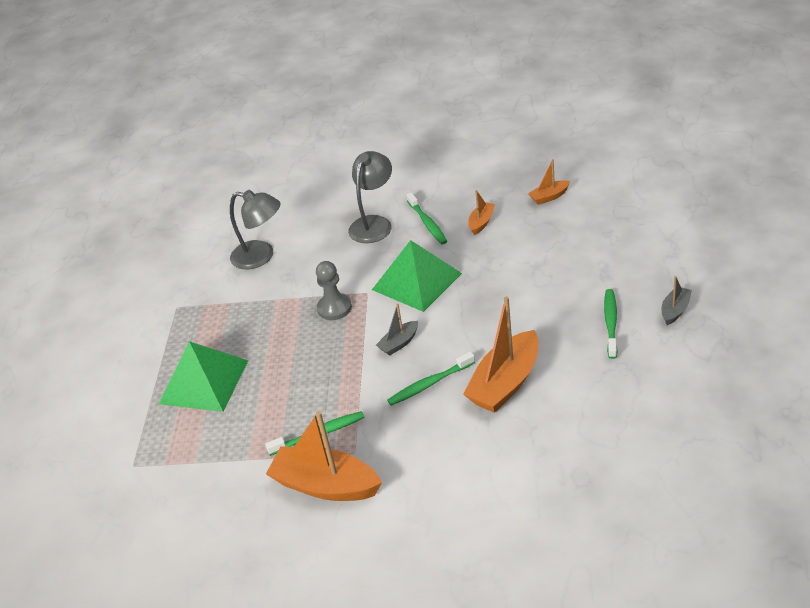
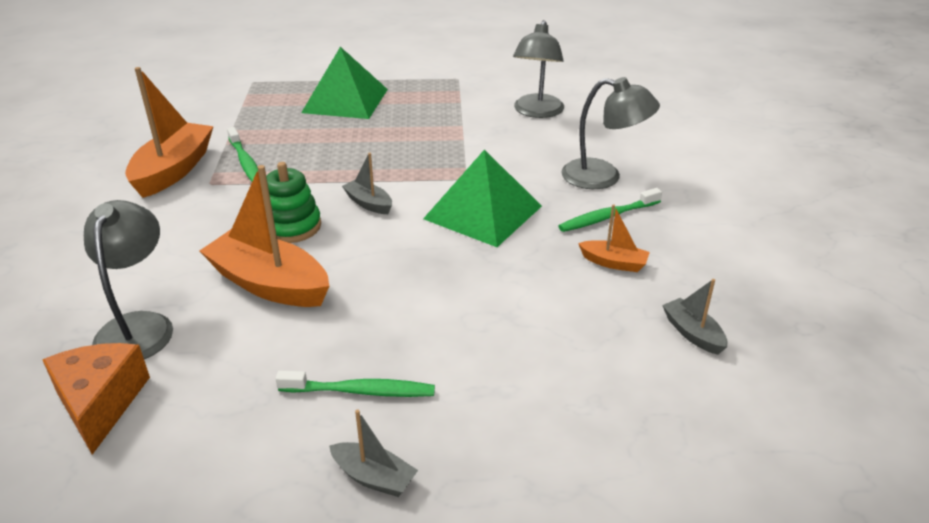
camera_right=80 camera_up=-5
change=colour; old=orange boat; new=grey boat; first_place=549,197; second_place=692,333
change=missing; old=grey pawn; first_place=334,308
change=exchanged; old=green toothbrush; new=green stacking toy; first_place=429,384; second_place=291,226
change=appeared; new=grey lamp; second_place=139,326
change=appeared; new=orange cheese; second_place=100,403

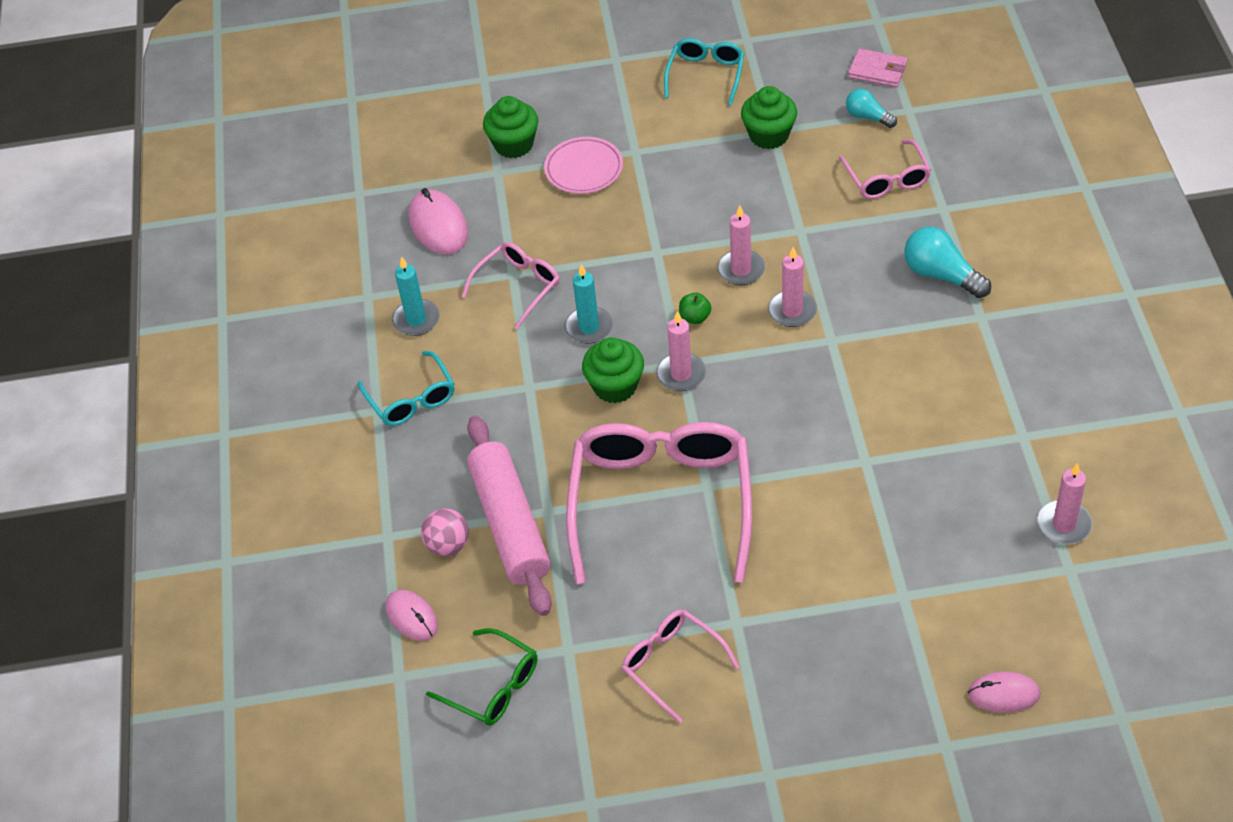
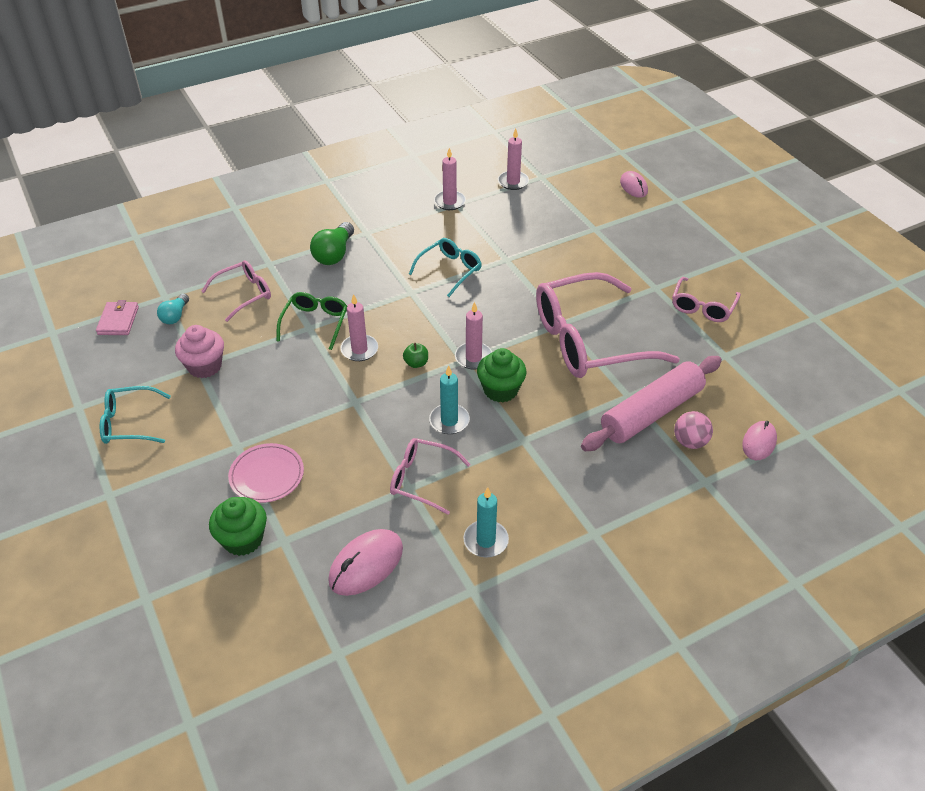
camera_right=-115 camera_up=-5
change=colour; old=green cupcake; new=pink cupcake; first_place=769,135; second_place=205,366
change=colour; old=turquoise light bulb; new=green light bulb; first_place=941,275; second_place=334,254
change=relocated; old=pink candle; first_place=792,311; second_place=449,202
change=relocated; old=turquoise glasses; first_place=411,399; second_place=450,270
change=relocated; old=green glasses; first_place=493,686; second_place=315,323

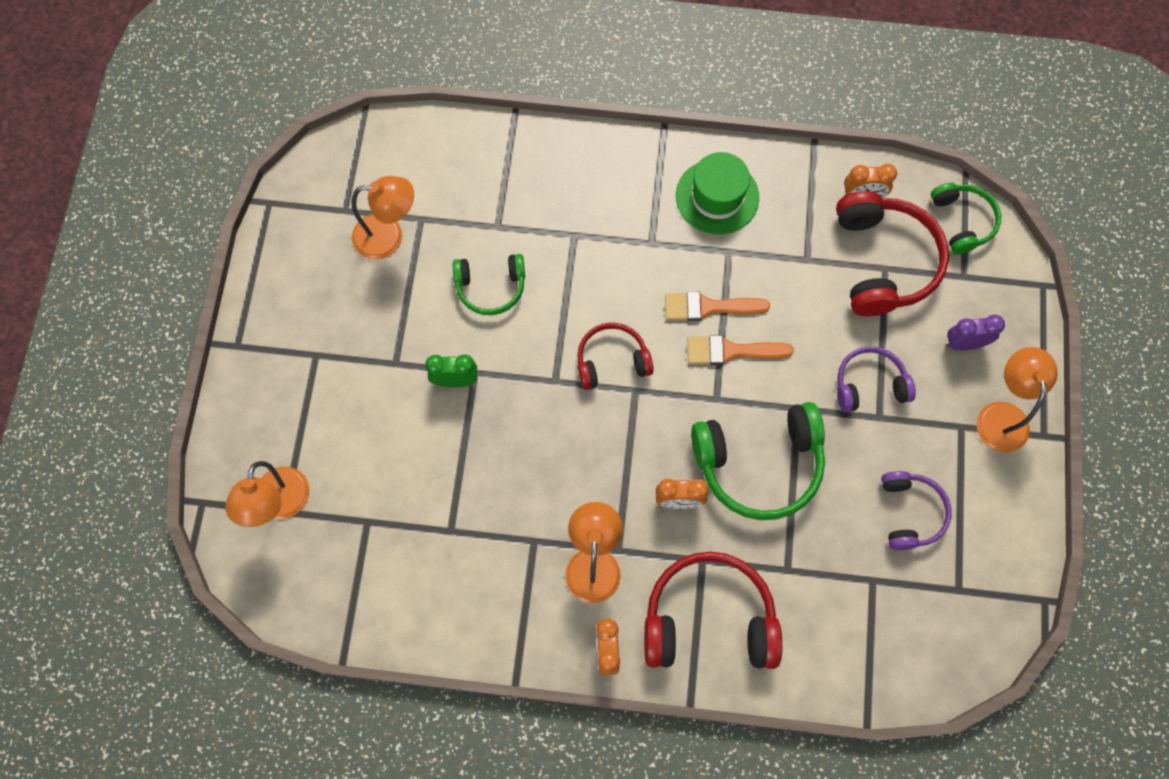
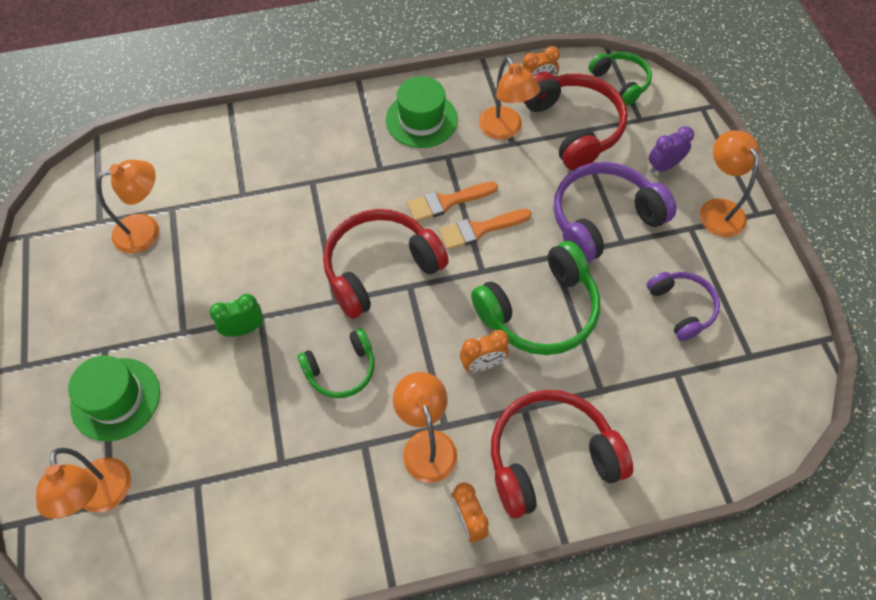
camera_right=-20 camera_up=-10
change=relocated; old=green headphones; first_place=491,287; second_place=341,369
change=size; old=red headphones; first_place=612,361; second_place=380,269; factor=1.69
change=size; old=purple headphones; first_place=869,385; second_place=603,220; factor=1.69
change=appeared; new=orange lamp; second_place=505,130
change=appeared; new=green hat; second_place=115,399

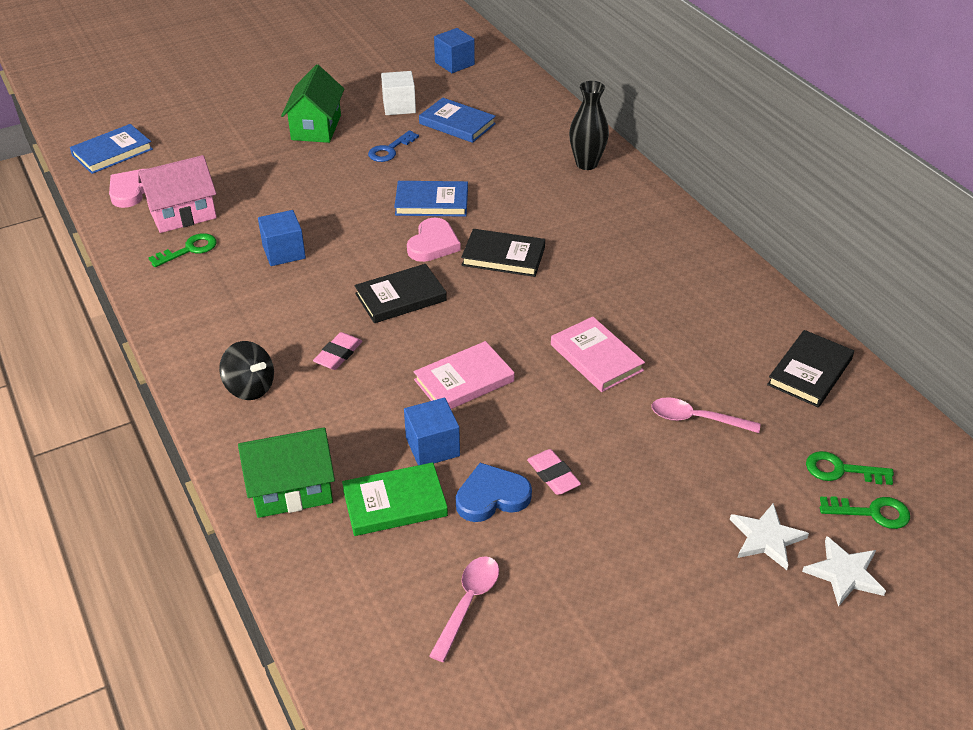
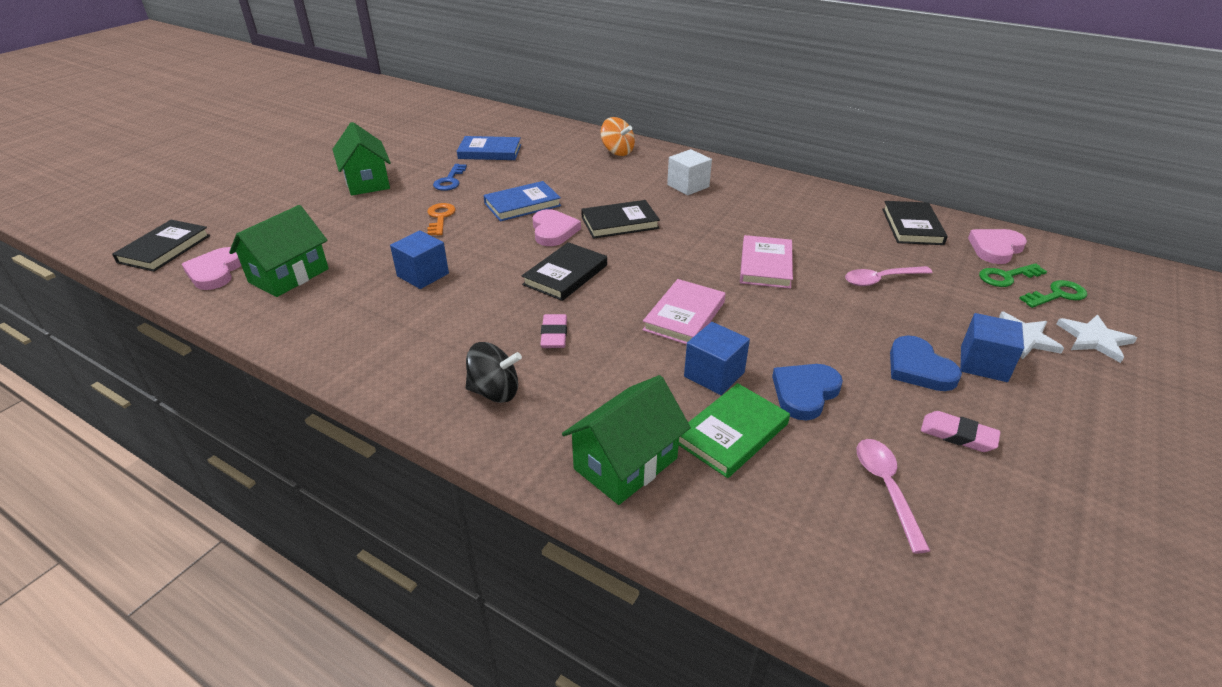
camera_right=-30 camera_up=-5
change=relocated; old=blue cube; first_place=454,63; second_place=983,364
change=relocated; old=white cube; first_place=399,106; second_place=688,186
change=exchanged; old=black vase; new=orange spinning top; first_place=586,164; second_place=617,152
change=colour; old=blue book; new=black book; first_place=112,152; second_place=164,249
change=colour; old=pink house; new=green house; first_place=183,214; second_place=289,275
change=missing; old=green key; first_place=189,250
change=spun; old=pink book; first_place=596,358; second_place=765,265; degrees=75
change=relocated; old=pink eraser; first_place=553,475; second_place=958,435
change=appeared; new=orange key; second_place=440,218
change=appeared; new=pink heart; second_place=995,248
change=appeared; new=blue heart; second_place=919,368

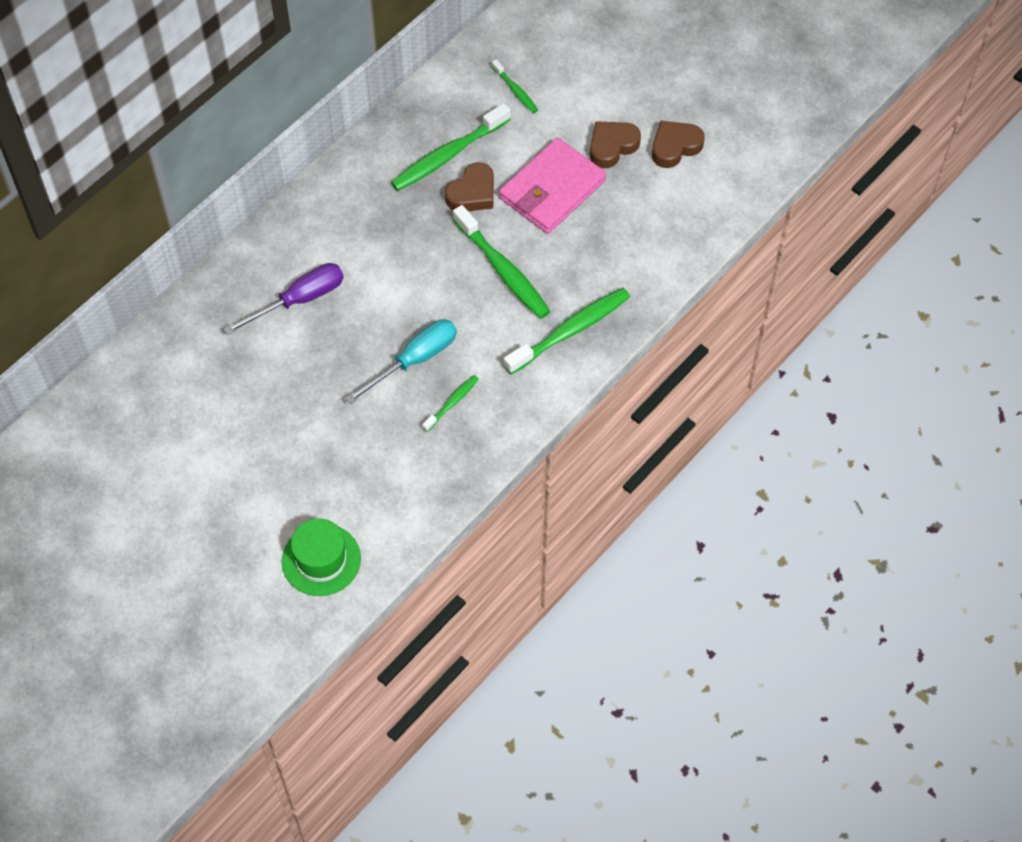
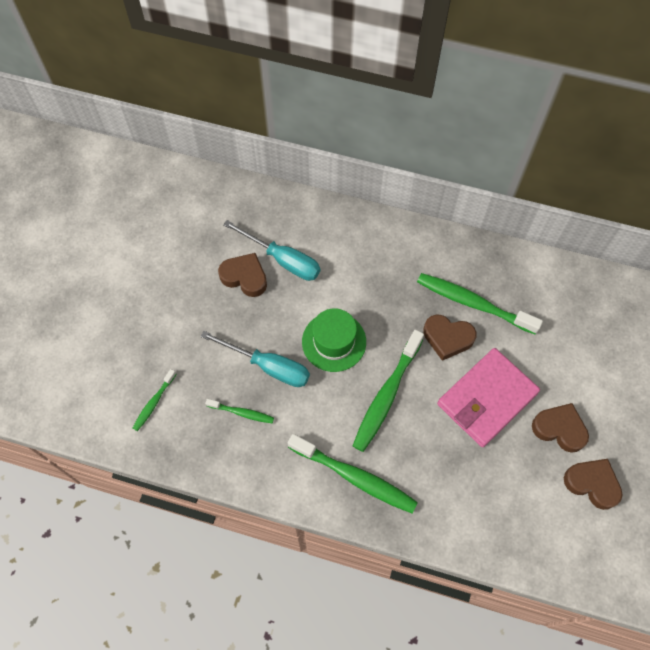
camera_right=65 camera_up=5
change=relocated; old=green toothbrush; first_place=515,90; second_place=154,403
change=spun; old=pink wallet; first_place=552,189; second_place=486,399; degrees=-60
change=colour; old=purple screwdriver; new=turquoise screwdriver; first_place=299,300; second_place=283,260
change=relocated; old=green hat; first_place=321,560; second_place=334,341
change=appeared; new=brown heart; second_place=245,277

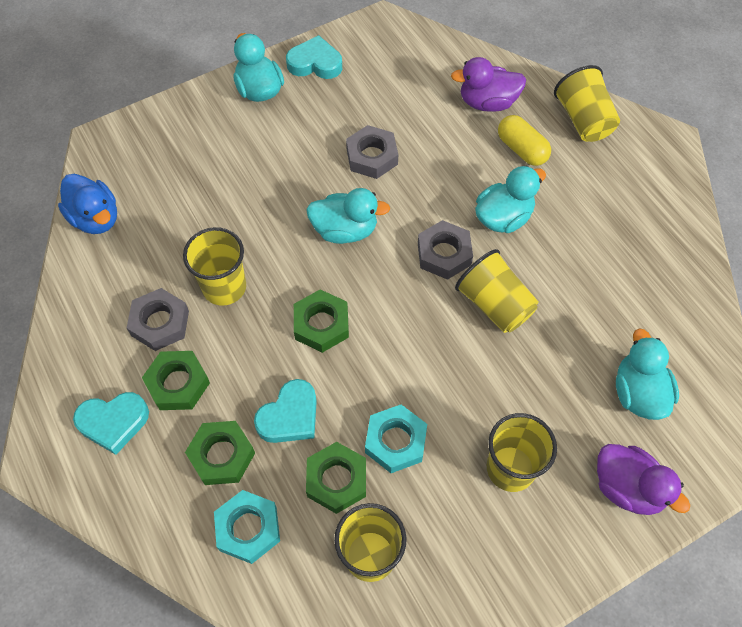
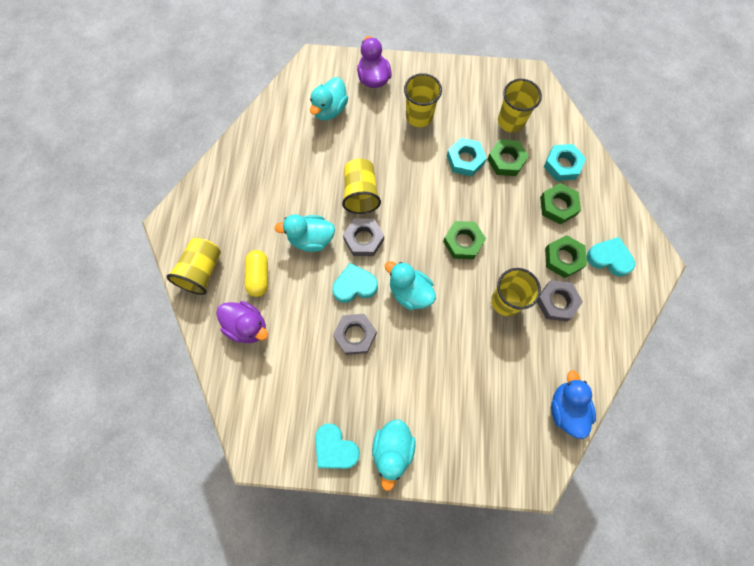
camera_right=-145 camera_up=10
change=relocated; old=turquoise heart; first_place=290,416; second_place=354,285

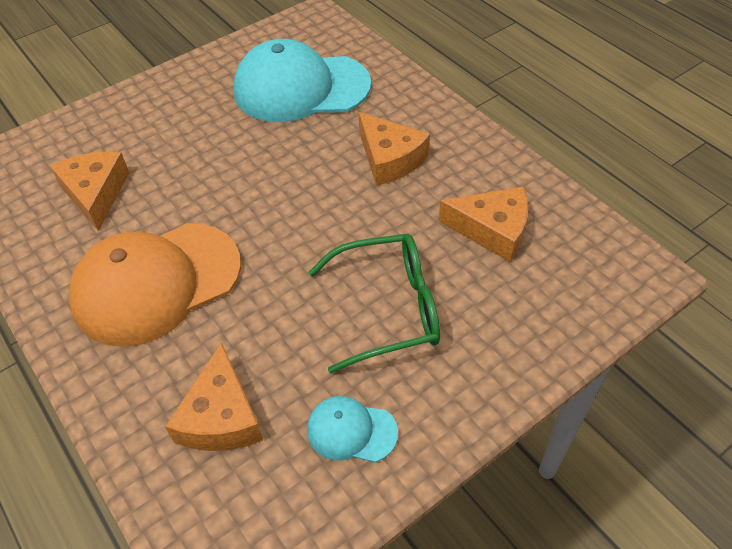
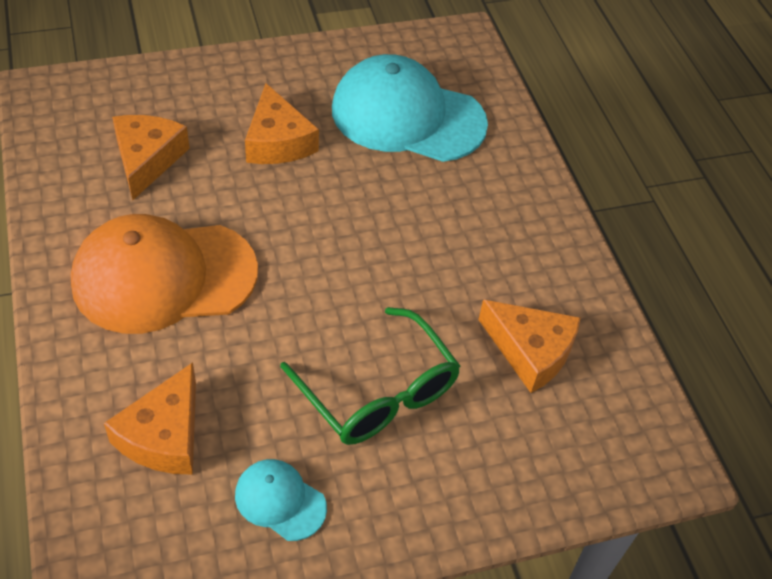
camera_right=15 camera_up=0
change=relocated; old=orange cheese; first_place=389,159; second_place=277,141
change=spun; old=green glasses; first_place=389,308; second_place=379,393; degrees=45

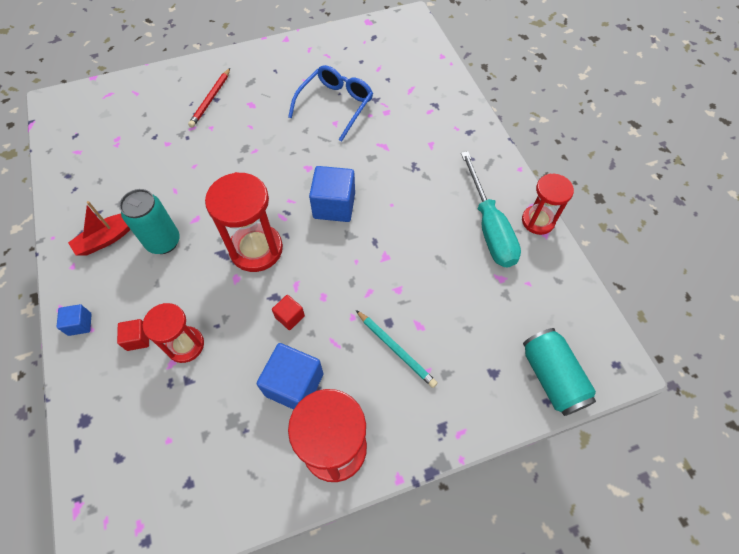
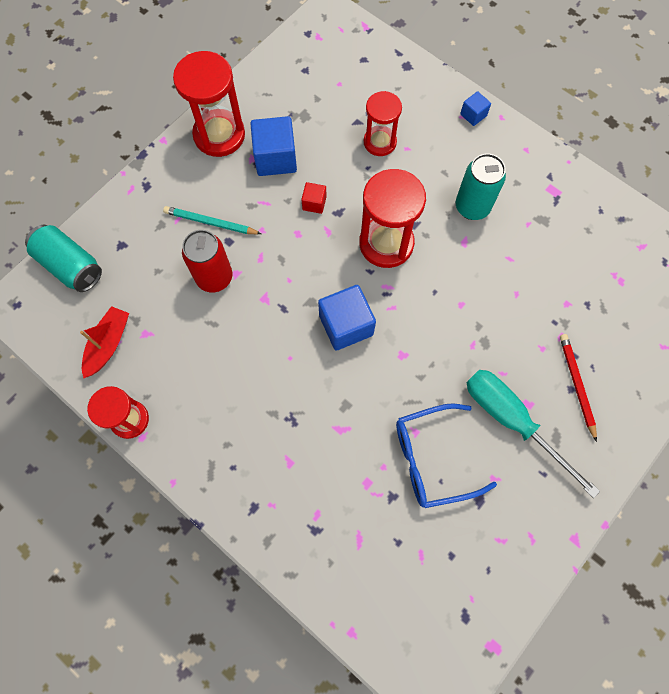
camera_right=150 camera_up=10
change=spun; old=blue glasses; first_place=335,105; second_place=432,458; degrees=75
change=relocated; old=turquoise screwdriver; first_place=489,227; second_place=512,421
change=relocated; old=red boat; first_place=108,238; second_place=108,344
change=missing; old=red cube; first_place=138,339
change=appeared; new=red can; second_place=214,277

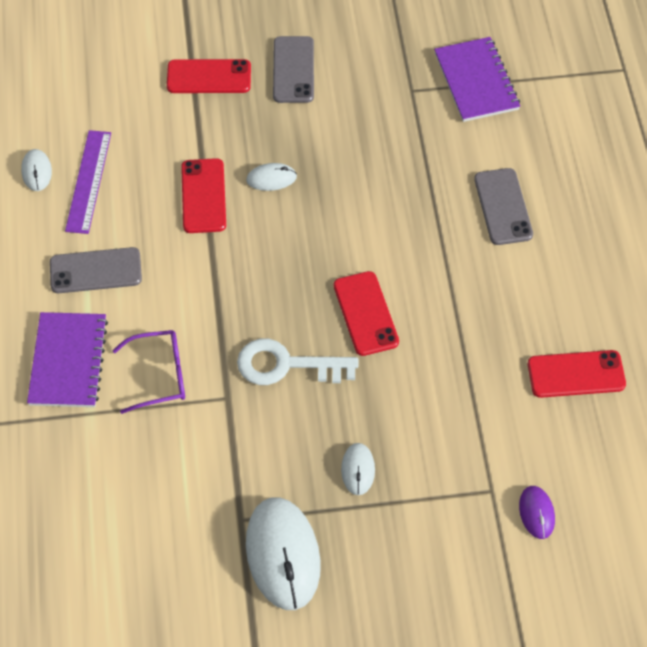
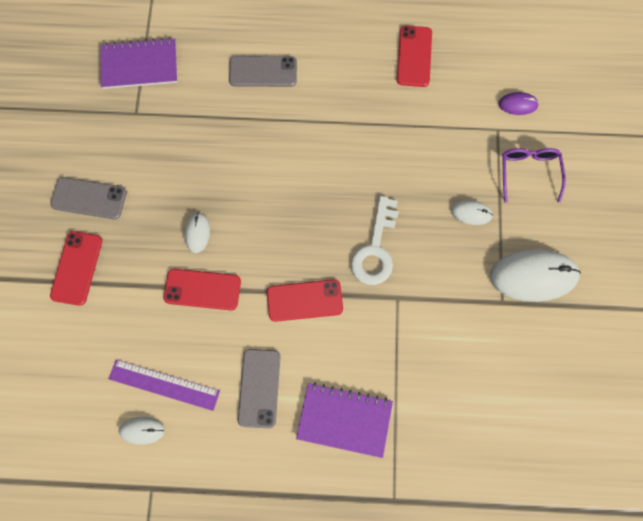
camera_right=-80 camera_up=15
change=relocated; old=red phone; first_place=365,313; second_place=304,300
change=relocated; old=purple glasses; first_place=160,375; second_place=529,172

